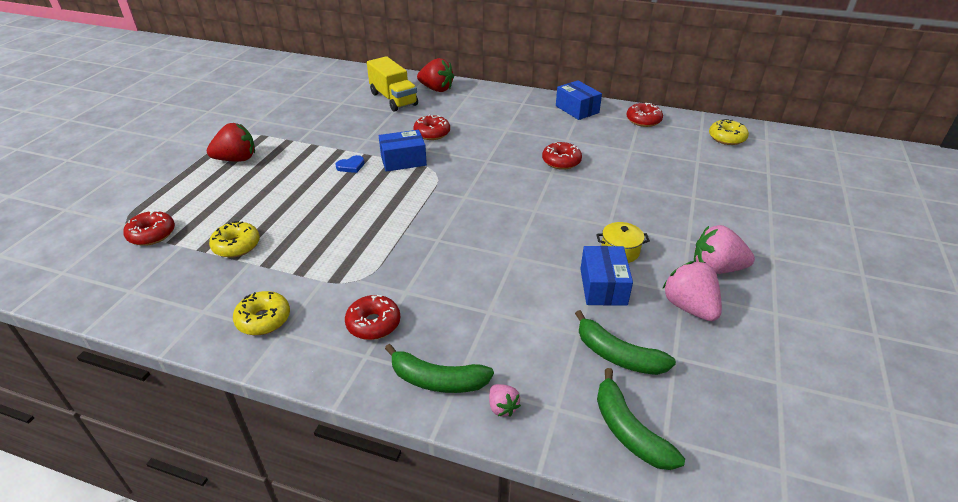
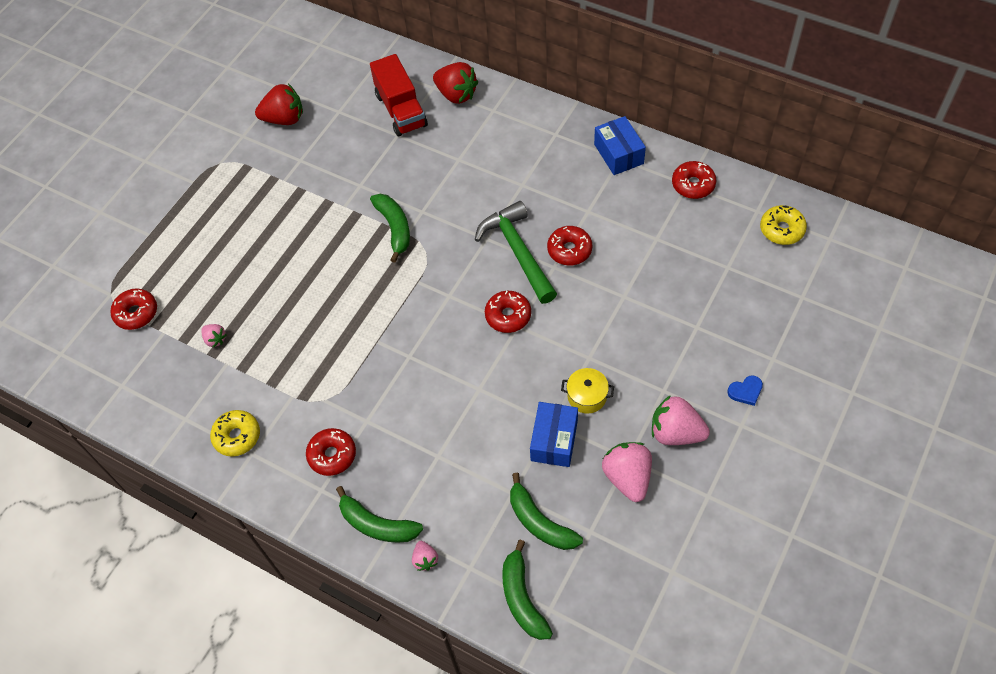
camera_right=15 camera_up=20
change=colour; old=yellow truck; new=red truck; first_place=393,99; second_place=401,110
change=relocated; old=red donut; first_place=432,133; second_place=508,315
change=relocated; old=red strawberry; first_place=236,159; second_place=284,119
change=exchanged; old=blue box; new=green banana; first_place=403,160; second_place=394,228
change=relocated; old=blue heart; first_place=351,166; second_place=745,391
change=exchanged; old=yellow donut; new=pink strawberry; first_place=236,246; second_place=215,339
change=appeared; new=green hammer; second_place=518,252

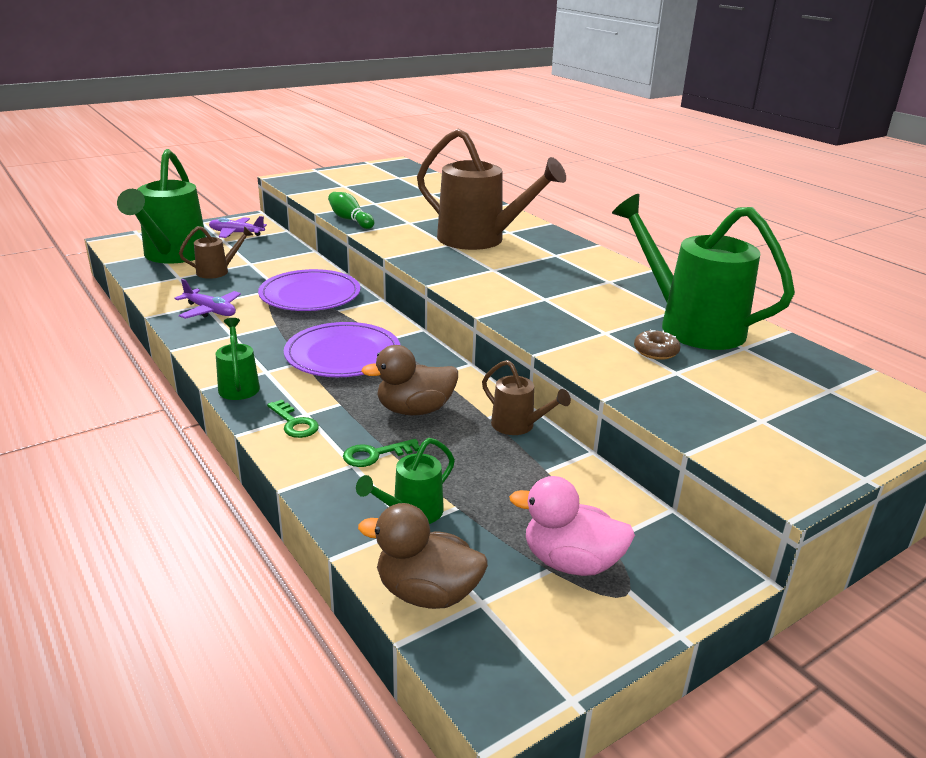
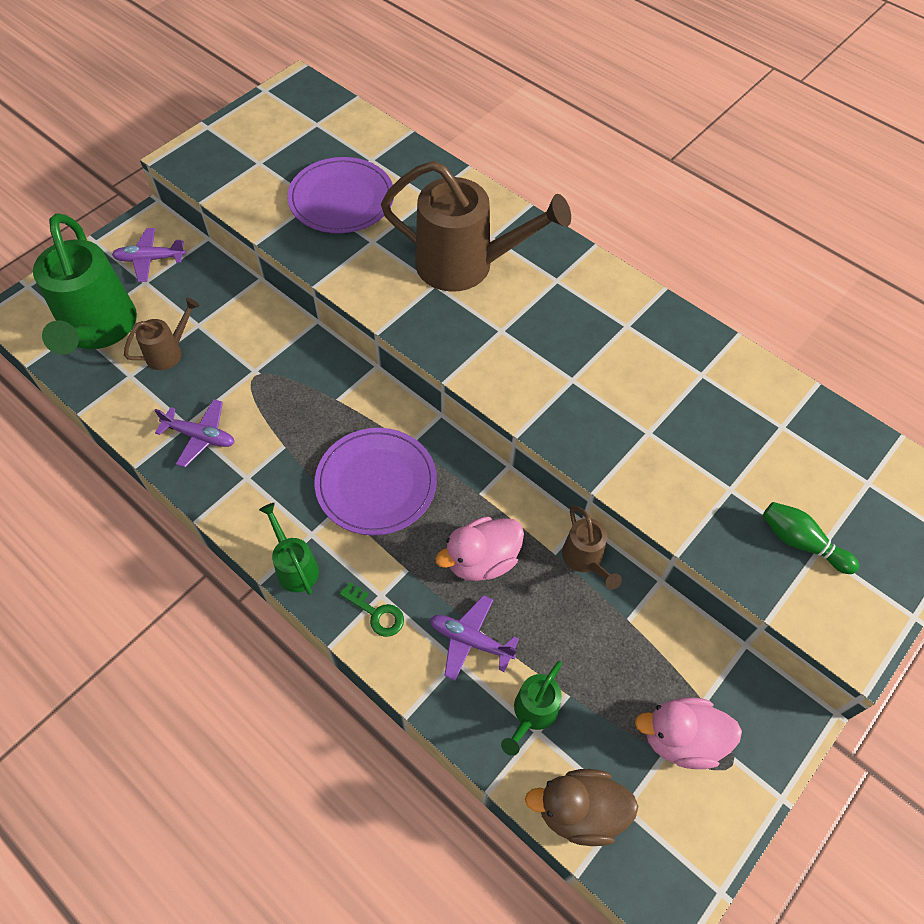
camera_right=-15 camera_up=30
change=relocated; old=green bowling pin; first_place=350,220; second_place=801,543
change=missing; old=green watering can; first_place=690,325
change=relocated; old=purple plate; first_place=310,295; second_place=341,199
change=missing; old=brown donut; first_place=656,351
change=colour; old=brown duck; new=pink duck; first_place=414,410; second_place=481,560
change=spun; old=brown watering can; first_place=518,426; second_place=585,560; degrees=45
change=exchanged; old=green key; new=purple plane; first_place=375,455; second_place=470,640

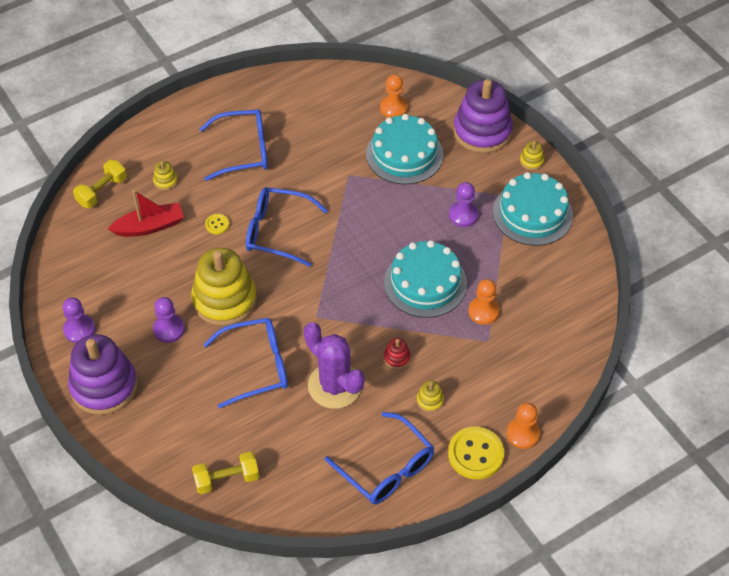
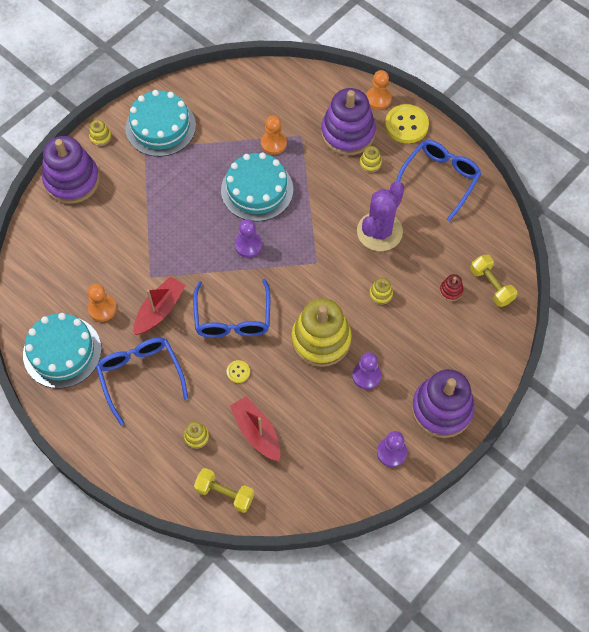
camera_right=-105 camera_up=10
change=relocated; old=orange pawn; first_place=393,108; second_place=102,308
change=relocated; old=turquoise cake; first_place=404,154; second_place=62,352
change=relocated; old=purple pawn; first_place=463,215; second_place=248,245
change=exchanged; old=blue glasses; new=yellow stacking toy; first_place=256,366; second_place=380,294
change=relocated; old=red stacking toy; first_place=397,358; second_place=451,291
change=appeared; new=purple stacking toy; second_place=348,133
change=appeared; new=red boat; second_place=159,310

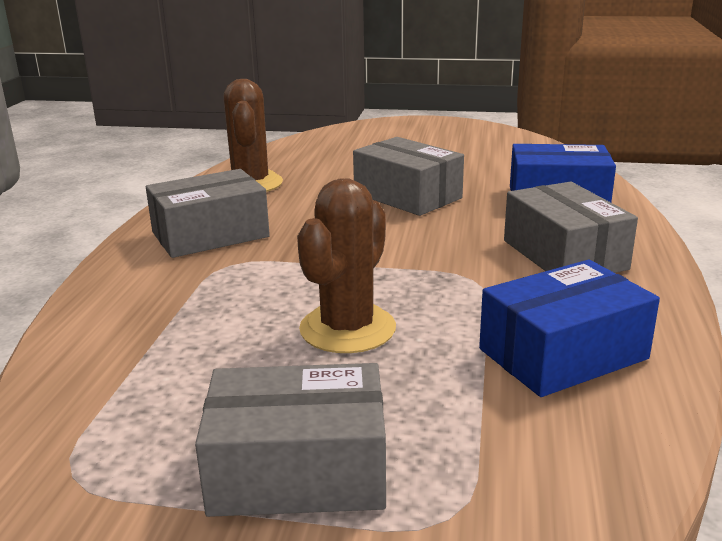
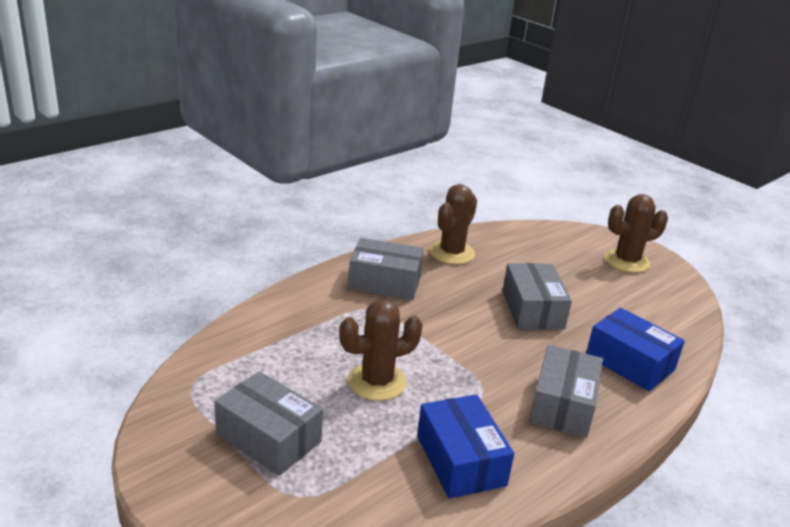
camera_right=35 camera_up=5
change=spun; old=blue box; first_place=562,354; second_place=461,460; degrees=60
change=appeared; new=brown cactus; second_place=626,261

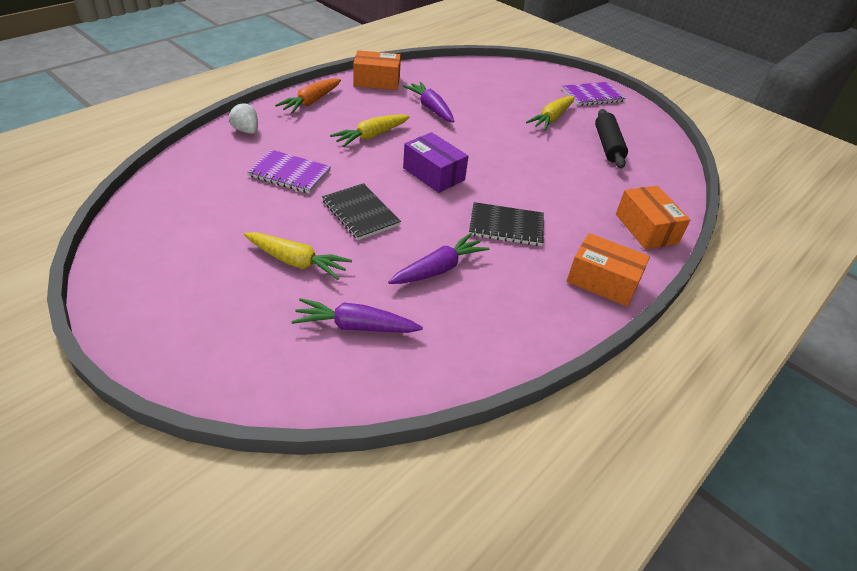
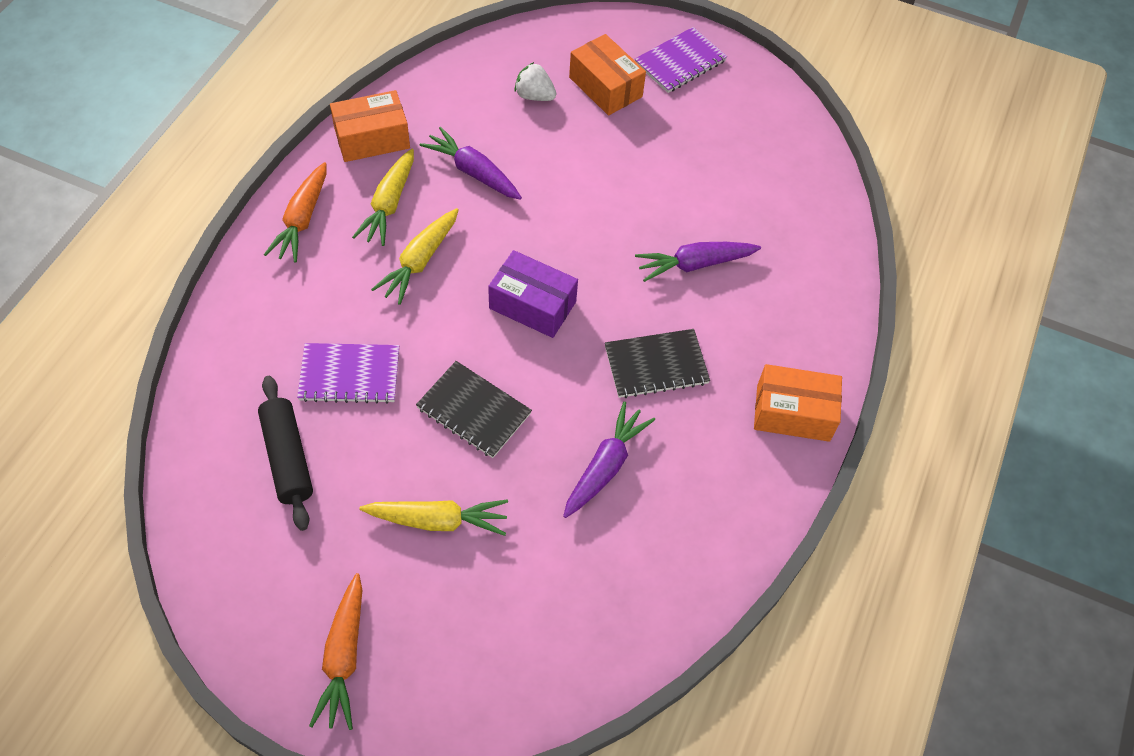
camera_right=-20 camera_up=15
change=relocated; old=yellow carrot; first_place=551,119; second_place=389,205
change=relocated; old=white strawberry; first_place=246,131; second_place=534,96
change=relocated; old=black rolling pin; first_place=607,145; second_place=287,458
change=relocated; old=orange box; first_place=646,229; second_place=605,87
change=relocated; old=purple carrot; first_place=355,326; second_place=694,264
change=appeared; new=orange carrot; second_place=343,657

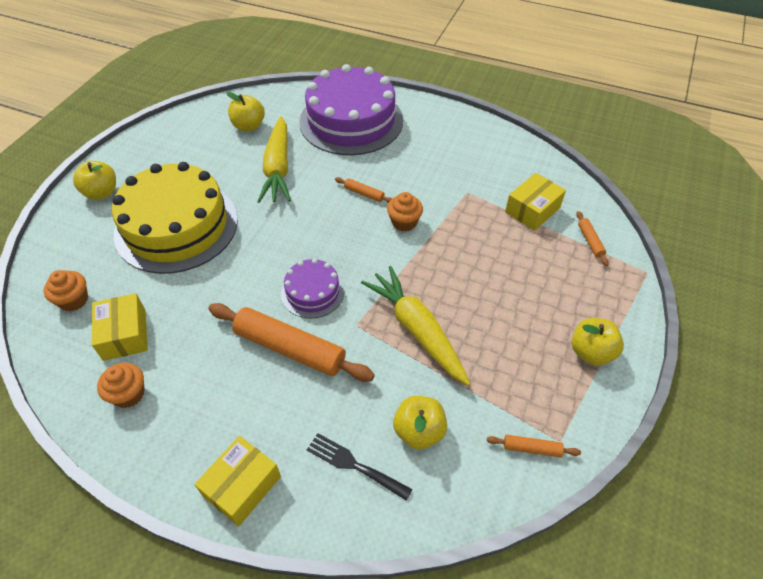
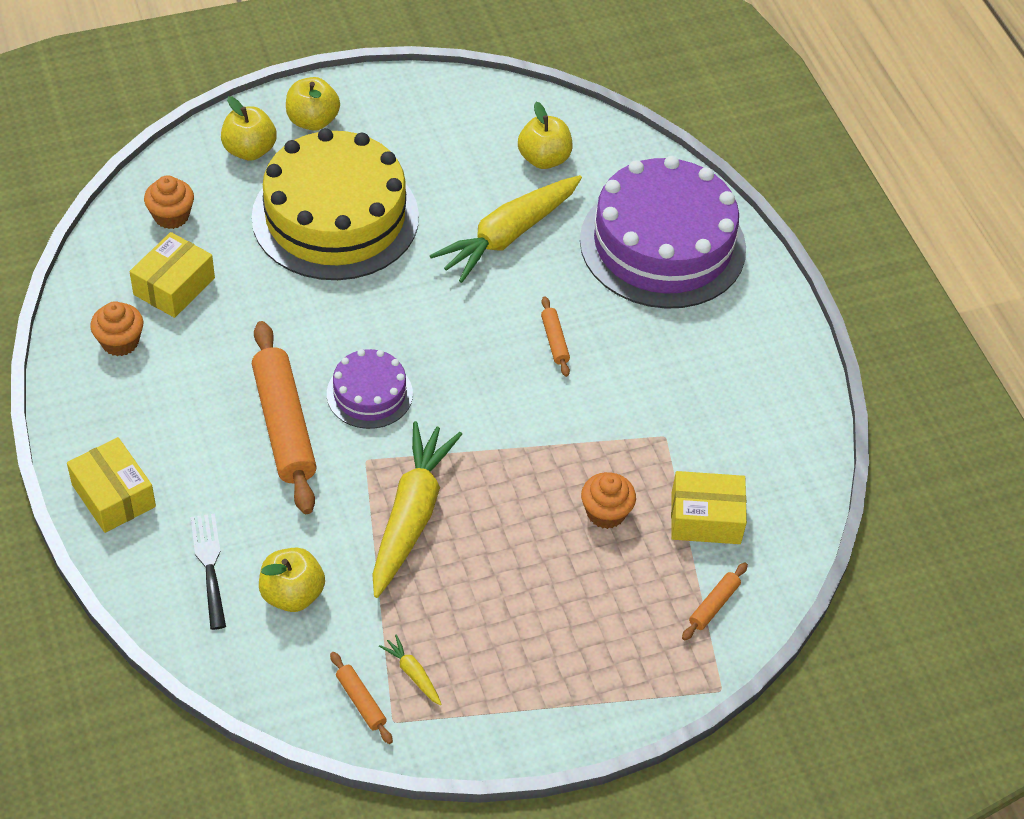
camera_right=45 camera_up=0
change=relocated; old=orange cupcake; first_place=404,222; second_place=606,513
change=relocated; old=yellow apple; first_place=591,352; second_place=249,150
change=spun; old=yellow box; first_place=242,486; second_place=113,495; degrees=60
change=appeared; new=yellow carrot; second_place=413,673

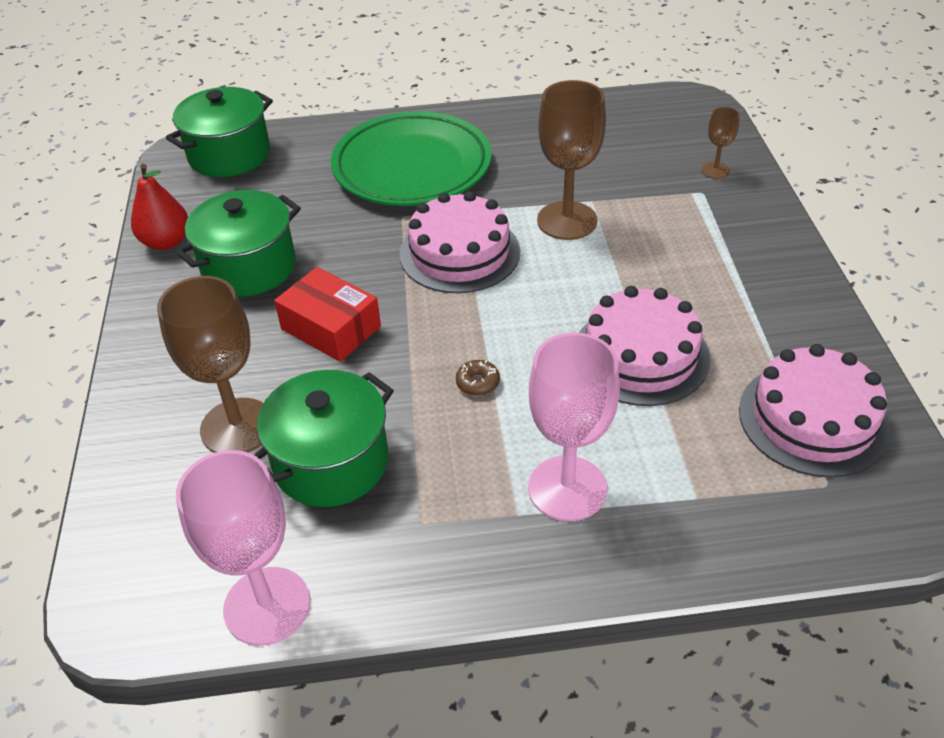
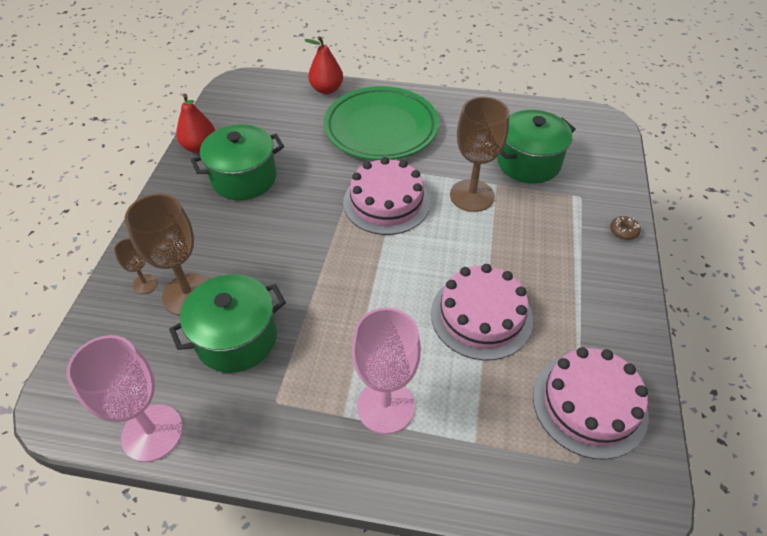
camera_right=15 camera_up=5
change=relocated; old=green pot; first_place=229,155; second_place=528,162
change=relocated; old=brown goblet; first_place=715,170; second_place=145,284
change=missing; old=red box; first_place=331,328
change=relocated; old=brown donut; first_place=478,383; second_place=623,231
change=appeared; new=red pear; second_place=326,89

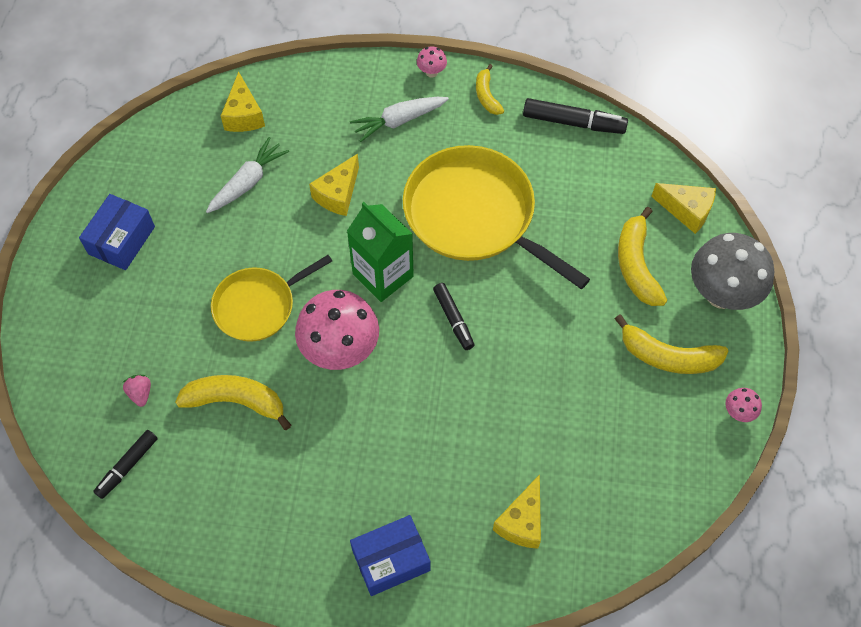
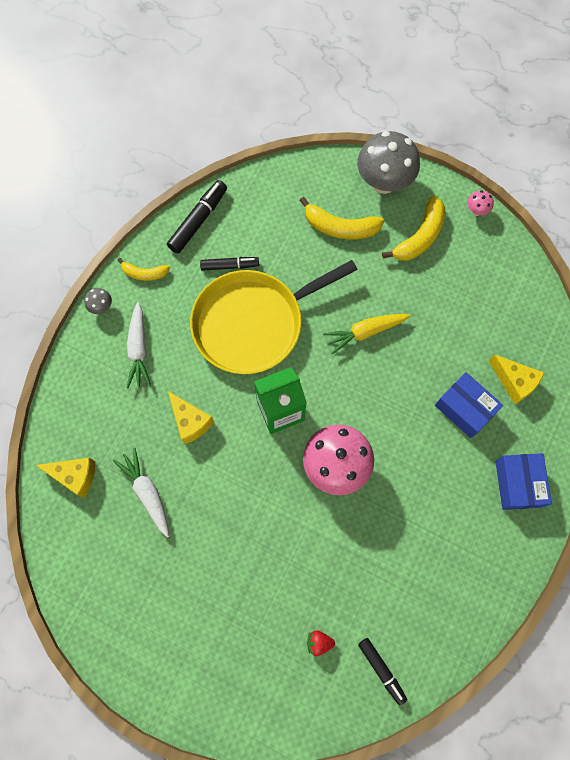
camera_right=-70 camera_up=10
change=colour; old=pink mushroom; new=grey mushroom; first_place=431,72; second_place=101,307
change=missing; old=yellow cheese; first_place=687,211
change=relocated; old=blue box; first_place=122,240; second_place=464,408
change=missing; old=yellow pan; first_place=258,306
change=relocated; old=black marker; first_place=453,319; second_place=230,266
change=colour; old=pink strawberry; new=red strawberry; first_place=140,393; second_place=319,642
change=missing; old=yellow banana; first_place=236,401
change=appeared; new=yellow carrot; second_place=365,332

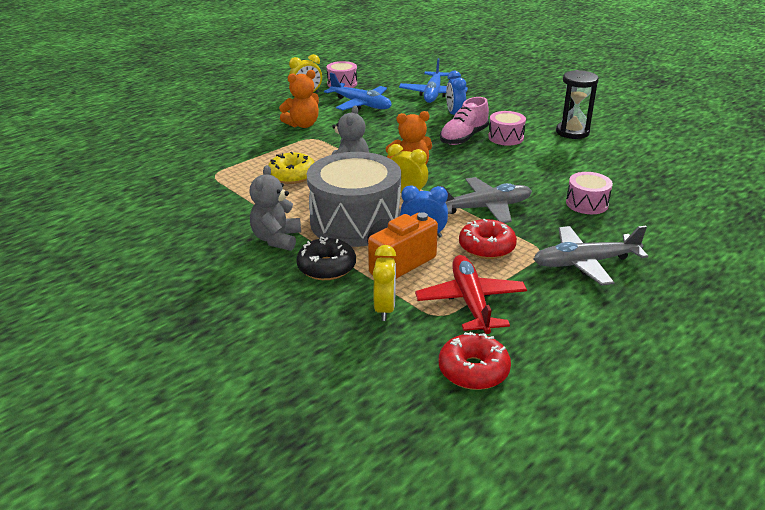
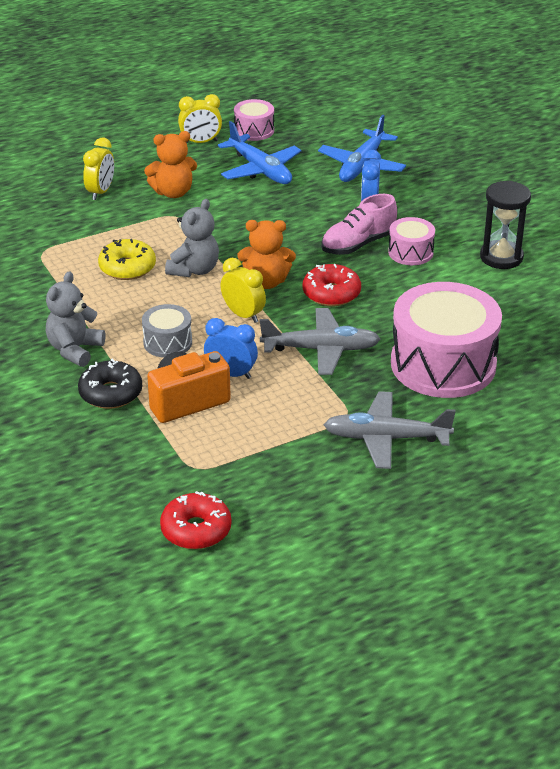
camera_right=15 camera_up=5
change=size; old=grey drum; first_place=355,221; second_place=167,342; factor=0.47
change=size; old=pink drum; first_place=587,203; second_place=443,364; factor=2.11
change=relocated; old=red donut; first_place=486,247; second_place=331,293
change=relocated; old=yellow clock; first_place=385,309; second_place=101,192
change=missing; old=red plane; first_place=471,302

